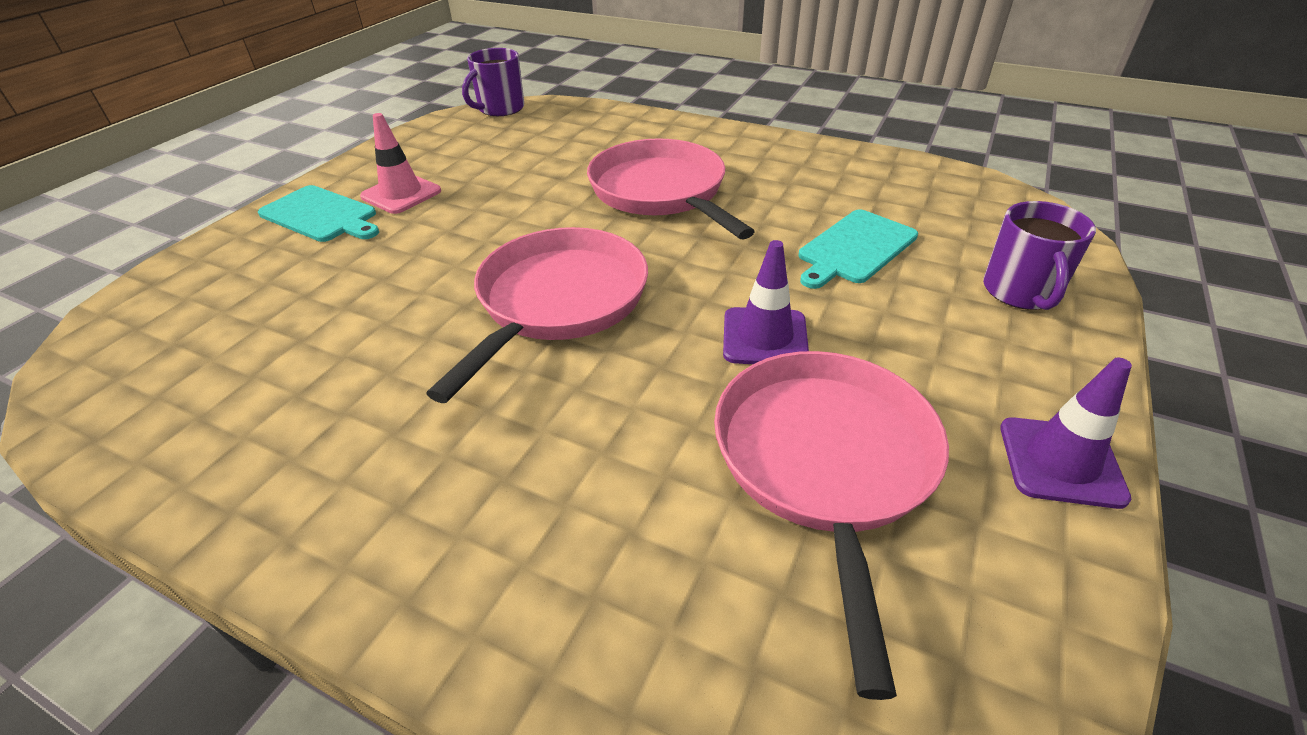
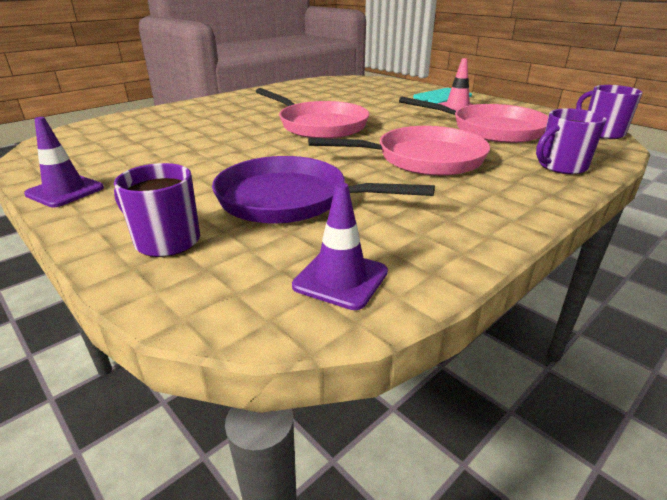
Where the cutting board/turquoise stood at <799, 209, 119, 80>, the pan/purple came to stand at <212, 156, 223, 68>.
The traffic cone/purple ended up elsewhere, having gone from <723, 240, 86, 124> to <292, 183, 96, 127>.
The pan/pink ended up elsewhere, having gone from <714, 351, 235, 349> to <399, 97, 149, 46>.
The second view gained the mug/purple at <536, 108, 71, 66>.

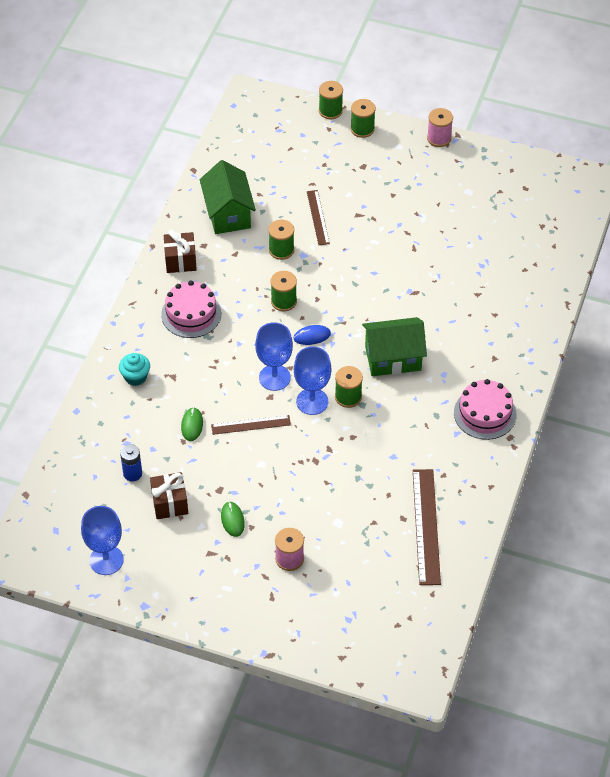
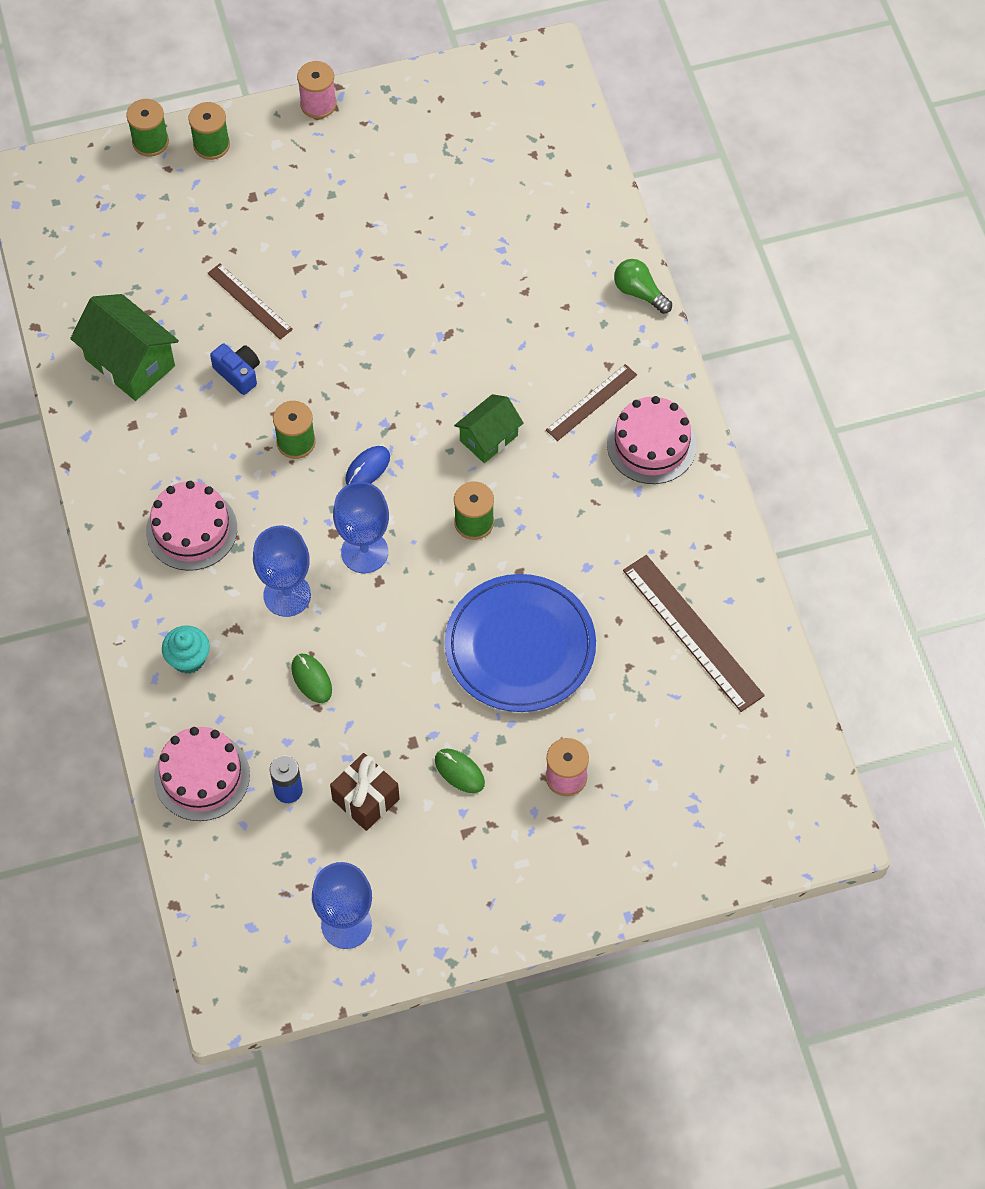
The second view gained the cake/pink at <154, 727, 96, 94>.
Where the spool/green stood at <268, 220, 26, 40>, the camera/blue came to stand at <210, 344, 50, 51>.
The goblet/blue ended up elsewhere, having gone from <294, 346, 37, 69> to <253, 526, 58, 91>.
The second view gained the plate/blue at <445, 574, 151, 138>.
The size of the house/green at <362, 317, 65, 59> changed by a factor of 0.63.
The ruler/brown ended up elsewhere, having gone from <211, 415, 80, 20> to <546, 364, 91, 77>.
The second view gained the light bulb/green at <614, 259, 58, 55>.
The second view lost the gift/brown at <164, 230, 33, 43>.

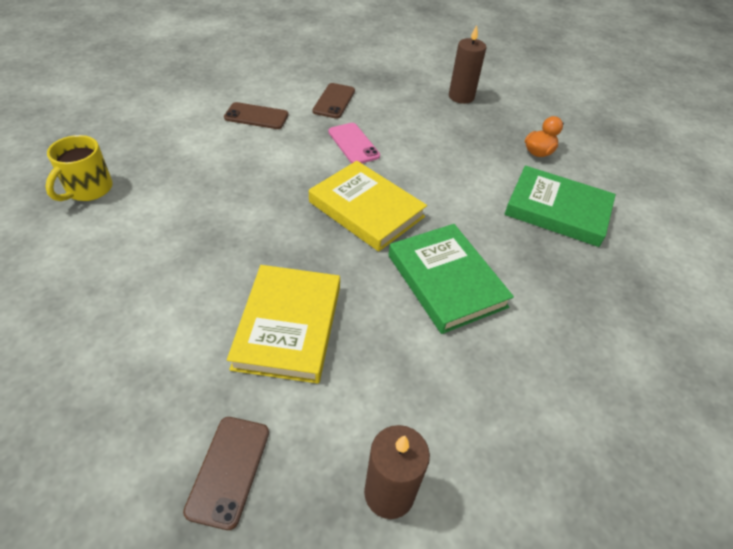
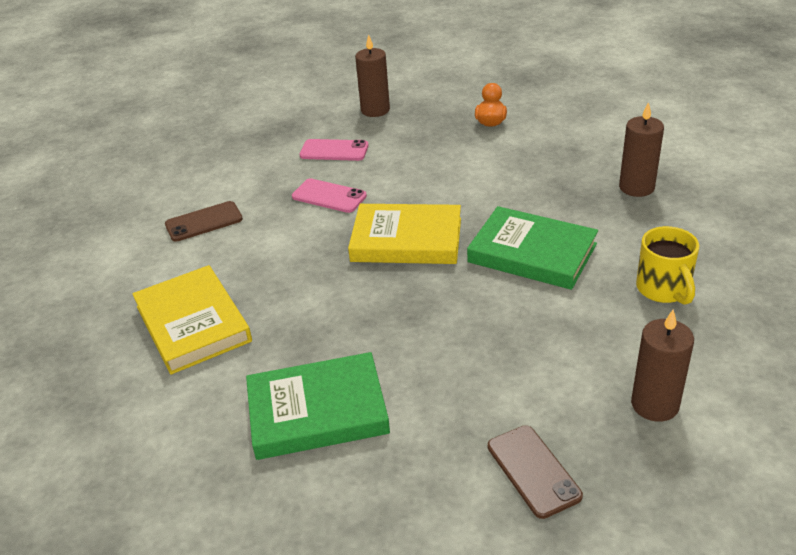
The book/yellow ended up elsewhere, having gone from <227, 265, 113, 119> to <132, 265, 120, 110>.
The book/green ended up elsewhere, having gone from <504, 166, 112, 81> to <246, 352, 144, 108>.
The second view gained the phone/pink at <299, 139, 69, 22>.
The second view gained the candle/brown at <619, 102, 45, 95>.
The mug/yellow ended up elsewhere, having gone from <45, 135, 68, 66> to <636, 226, 63, 79>.
The second view lost the phone/brown at <313, 83, 42, 36>.

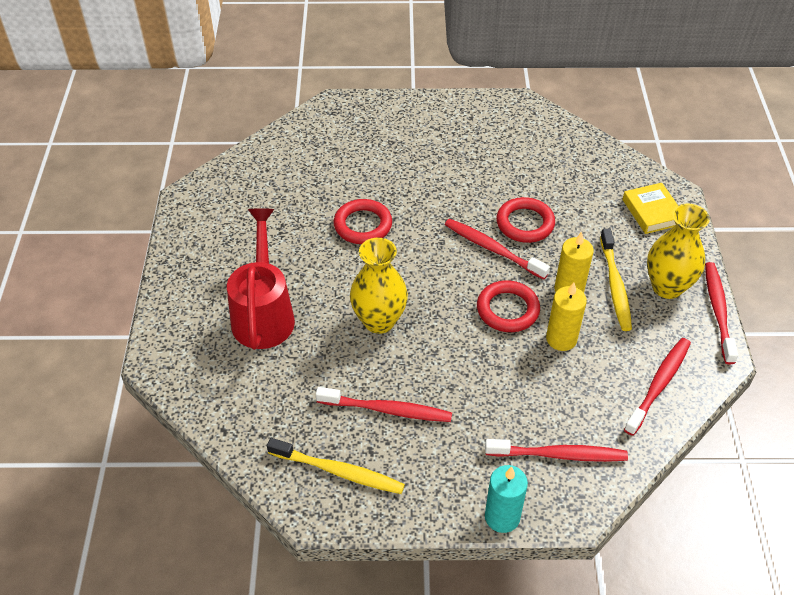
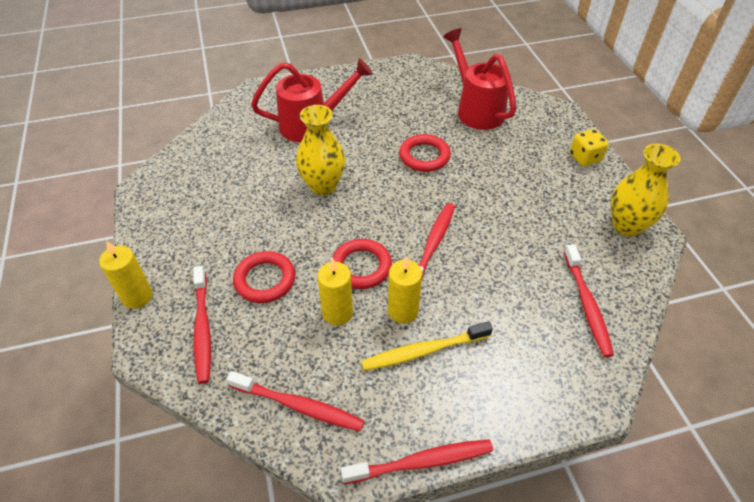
What was the candle/turquoise at <485, 465, 43, 68> turned into the candle/yellow at <99, 241, 54, 68>.
The ring/red ended up elsewhere, having gone from <496, 197, 59, 46> to <233, 251, 62, 52>.
The second view gained the watering can/red at <443, 28, 73, 102>.
The toothbrush/red ended up elsewhere, having gone from <316, 387, 136, 35> to <564, 244, 50, 113>.
The second view gained the dice/yellow at <570, 129, 39, 37>.
The vase/yellow ended up elsewhere, having gone from <647, 204, 63, 95> to <611, 144, 70, 93>.
The second view lost the toothbrush/yellow at <267, 438, 138, 56>.
The second view lost the book/yellow at <622, 183, 56, 51>.

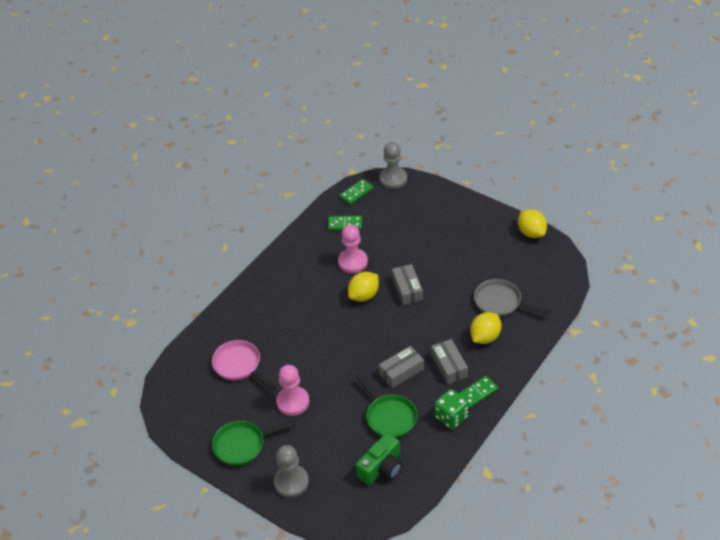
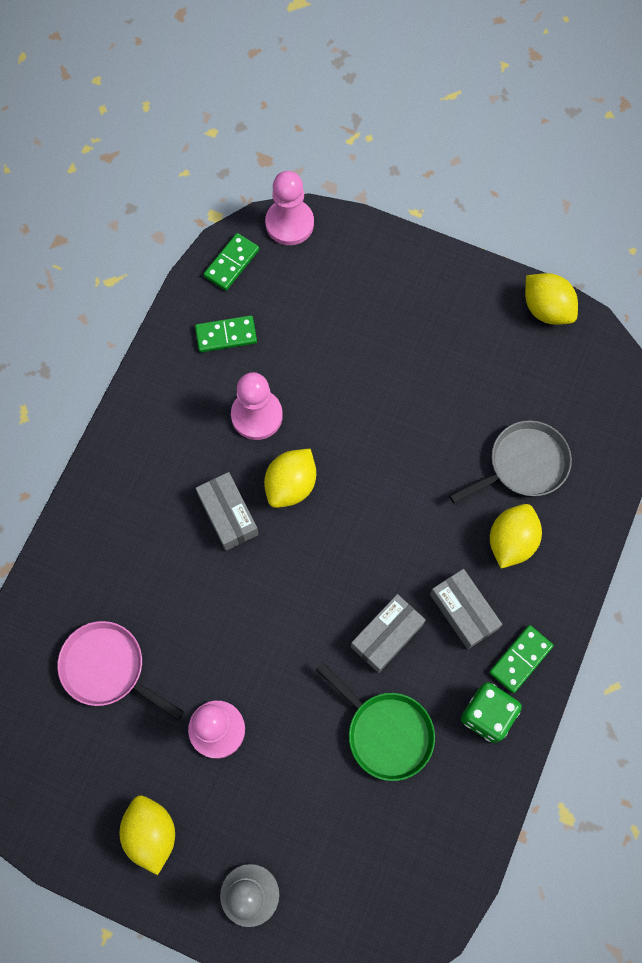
Where the pan/green stood at <212, 420, 84, 46>, the lemon/yellow came to stand at <120, 796, 55, 79>.
The box/grey ended up elsewhere, having gone from <392, 264, 31, 41> to <196, 472, 63, 79>.
What was the pawn/grey at <380, 142, 27, 47> turned into the pawn/pink at <265, 171, 49, 74>.
The pan/grey at <474, 279, 76, 38> ended up facing another way, 135 degrees clockwise from before.
The second view lost the camera/green at <356, 433, 46, 52>.

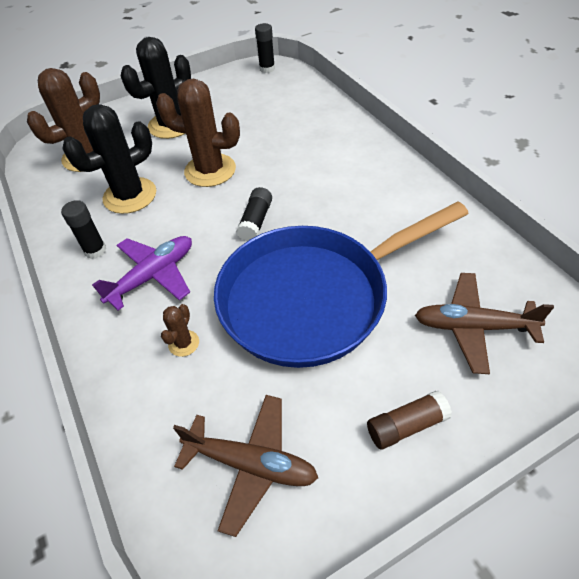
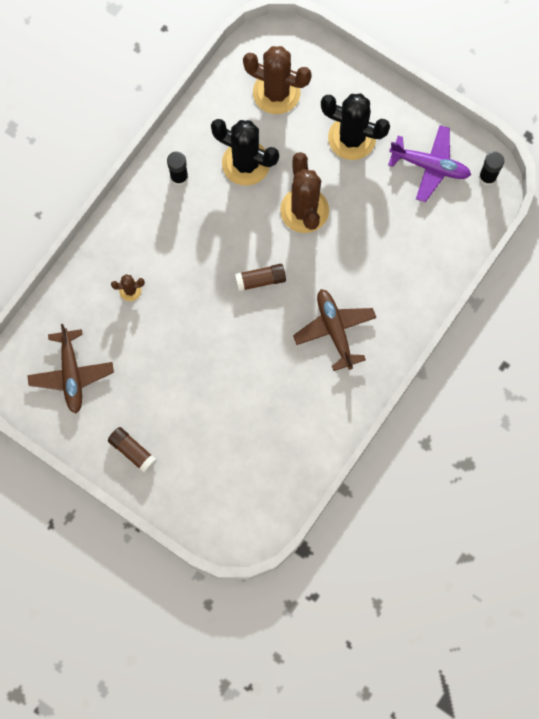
What was the glue stick/black at <236, 187, 36, 54> turned into the glue stick/brown at <235, 264, 51, 28>.
The plane/brown ended up elsewhere, having gone from <415, 273, 139, 101> to <293, 289, 83, 82>.
The plane/purple ended up elsewhere, having gone from <92, 236, 100, 74> to <388, 125, 83, 77>.
The second view lost the pan/blue at <214, 201, 255, 167>.

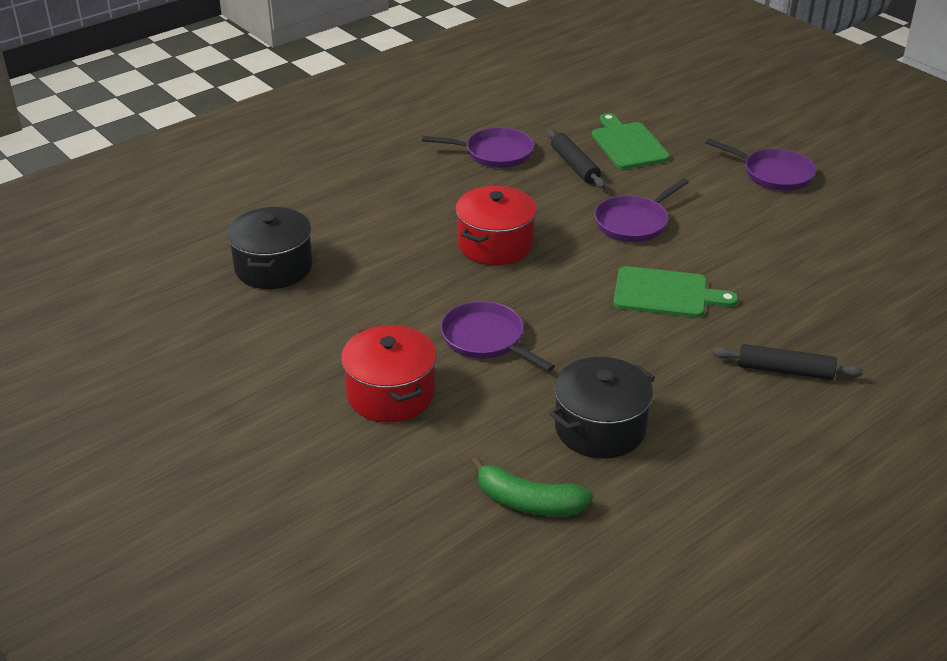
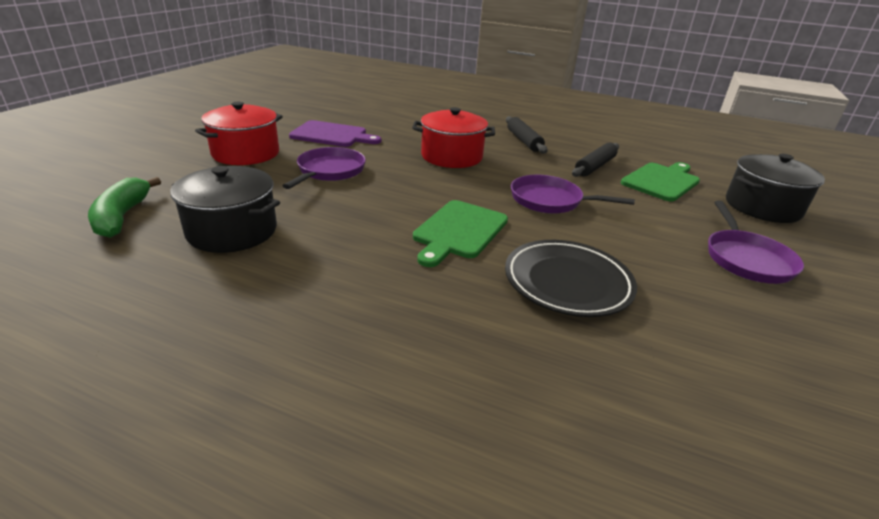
The second view gained the cutting board/purple at <289, 120, 92, 27>.
The cutting board/green at <613, 266, 126, 52> ended up facing another way, 45 degrees clockwise from before.
The second view gained the plate/black at <505, 240, 132, 77>.
The rolling pin/black ended up elsewhere, having gone from <713, 344, 150, 36> to <506, 116, 41, 38>.
The pot/black ended up elsewhere, having gone from <227, 207, 86, 82> to <726, 154, 99, 69>.
The second view lost the pan/purple at <422, 127, 112, 41>.

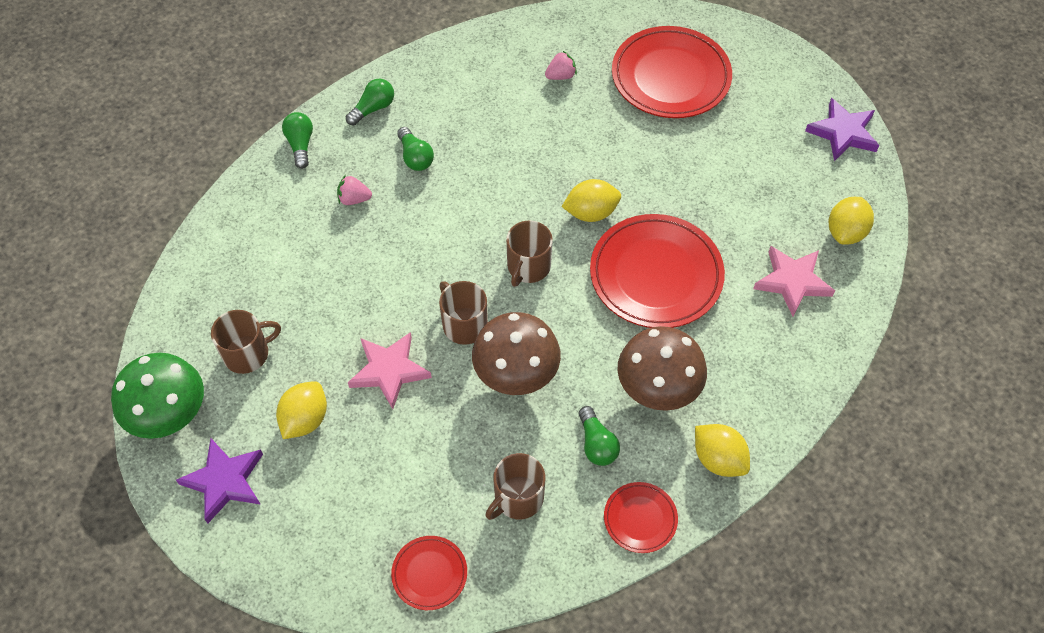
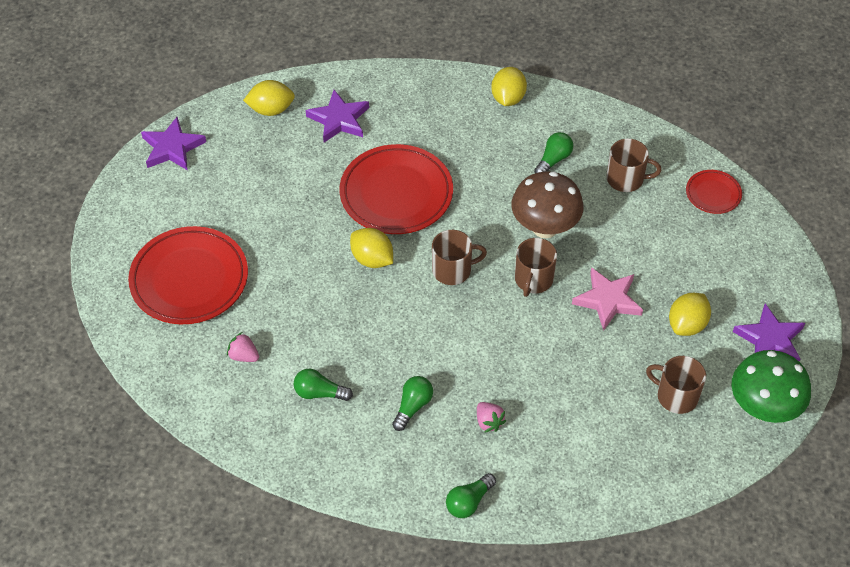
The light bulb/green ended up elsewhere, having gone from <346, 79, 48, 47> to <294, 369, 59, 32>.
What was the star/pink at <753, 246, 82, 71> turned into the star/purple at <306, 90, 63, 53>.
The lemon/yellow at <276, 381, 51, 58> ended up facing another way, 45 degrees counterclockwise from before.
The second view lost the plate/red at <604, 482, 74, 71>.
The second view lost the mushroom/brown at <618, 326, 89, 85>.

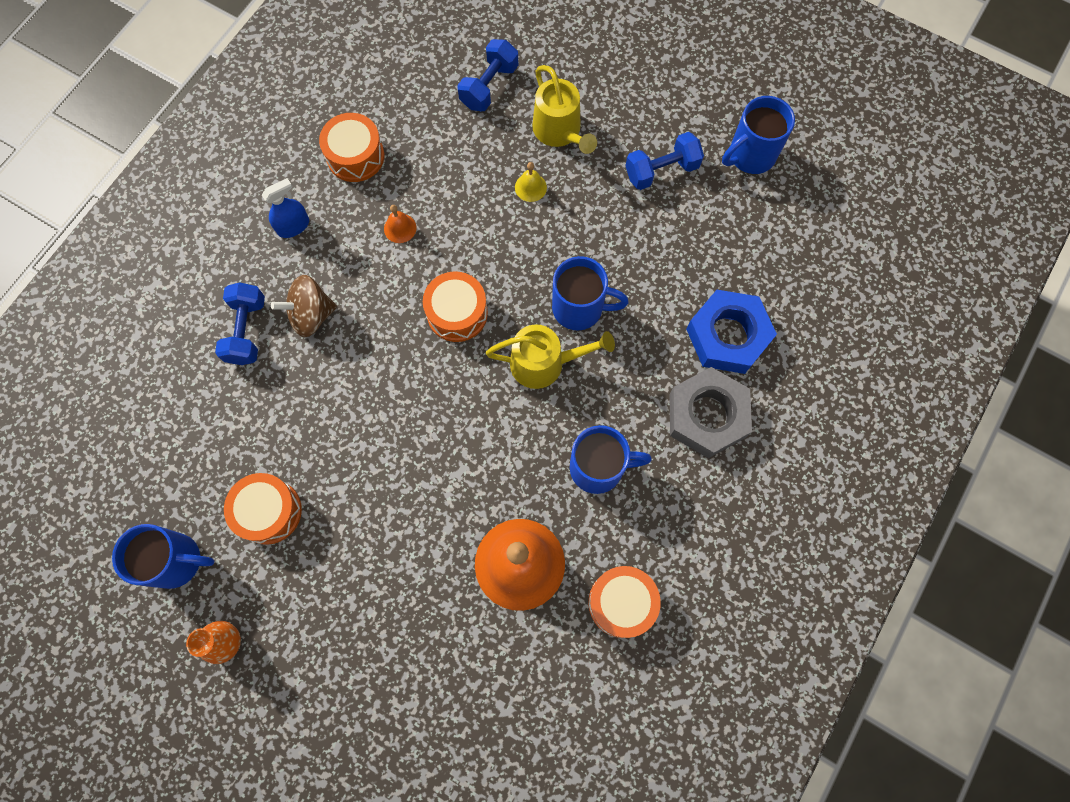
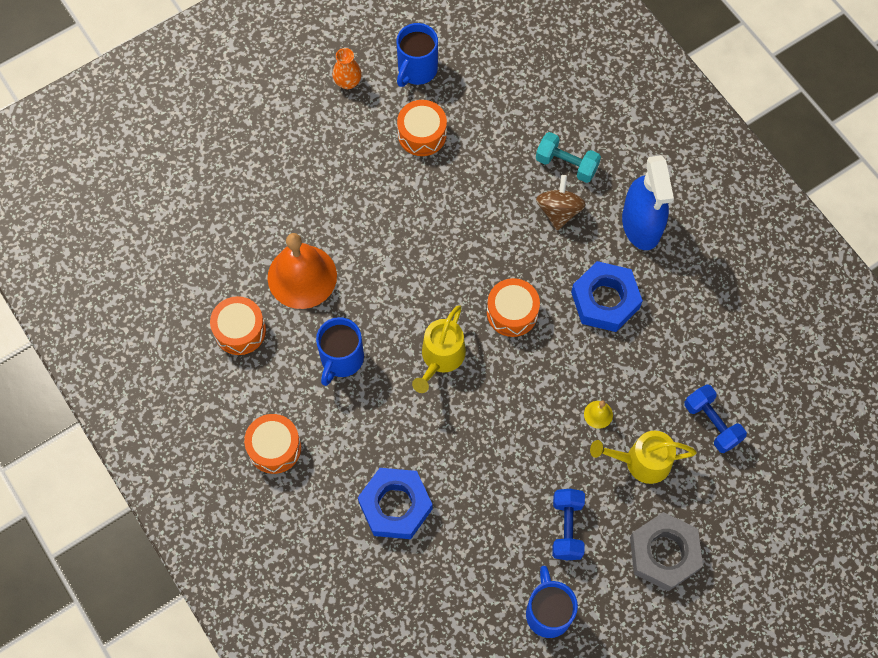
The drum/orange ended up elsewhere, having gone from <319, 113, 65, 69> to <244, 414, 57, 60>.
What was the dumbbell/blue at <215, 282, 50, 83> turned into the dumbbell/turquoise at <536, 132, 65, 51>.
Where the bell/orange stood at <384, 205, 33, 38>, the nut/blue came to stand at <571, 261, 72, 71>.
The size of the spray bottle/blue at <262, 178, 47, 60> changed by a factor of 2.00.
The nut/grey ended up elsewhere, having gone from <669, 367, 83, 91> to <630, 512, 73, 79>.
The second view lost the mug/blue at <552, 256, 77, 74>.

